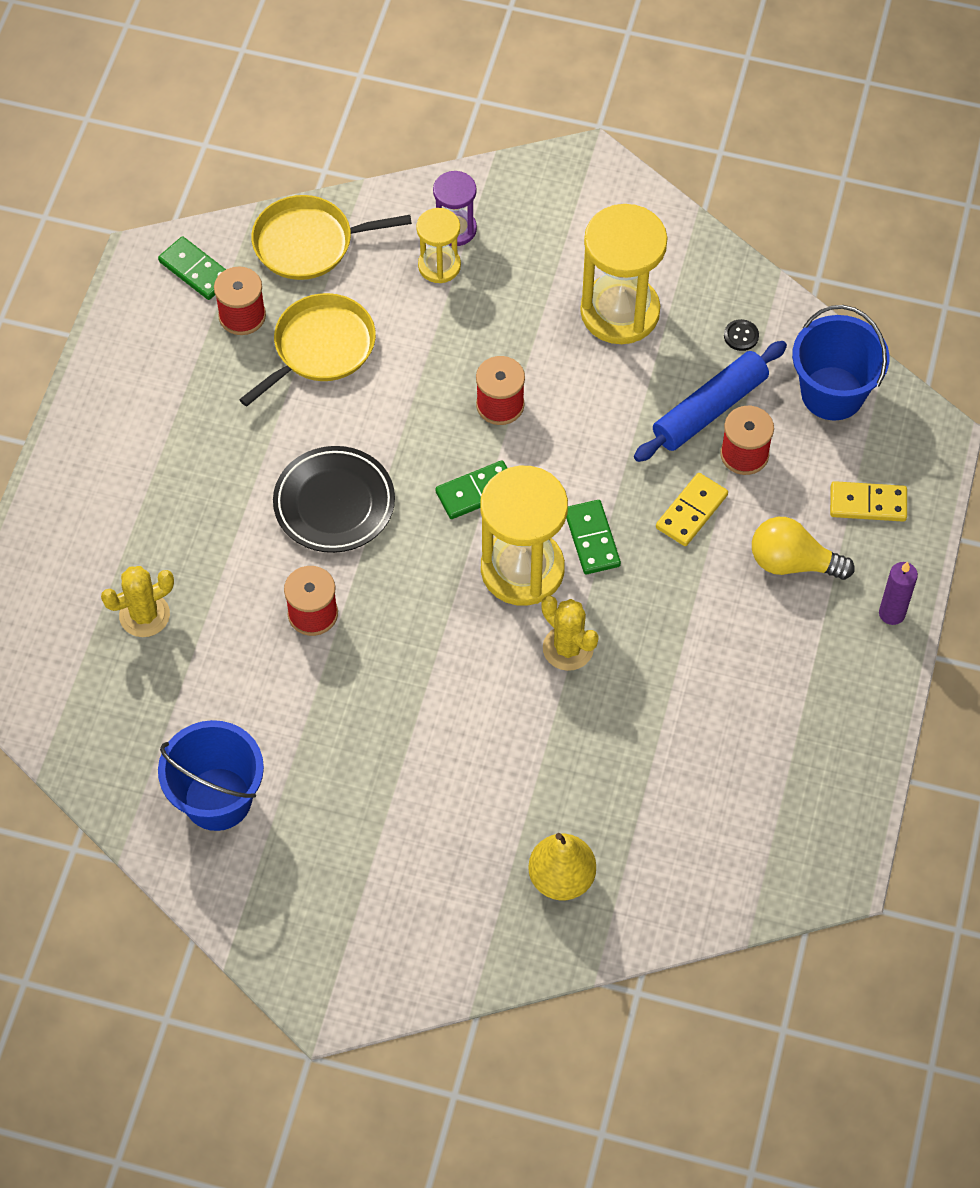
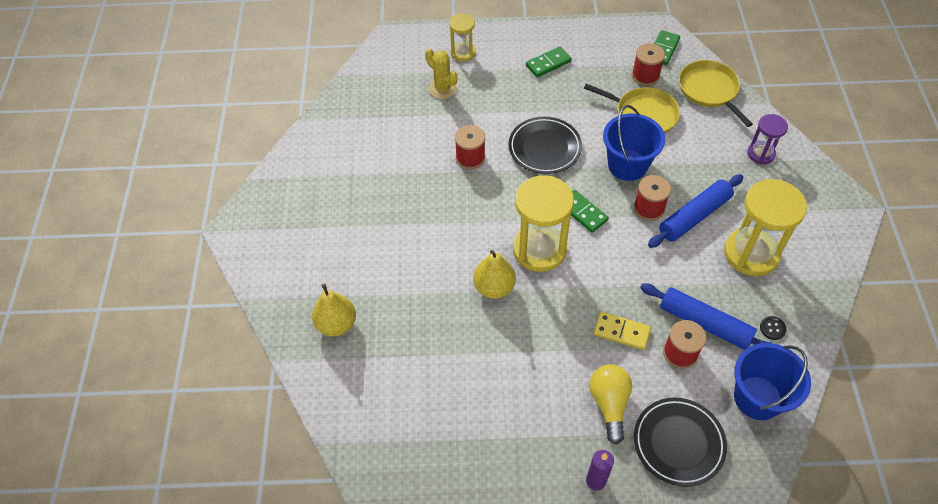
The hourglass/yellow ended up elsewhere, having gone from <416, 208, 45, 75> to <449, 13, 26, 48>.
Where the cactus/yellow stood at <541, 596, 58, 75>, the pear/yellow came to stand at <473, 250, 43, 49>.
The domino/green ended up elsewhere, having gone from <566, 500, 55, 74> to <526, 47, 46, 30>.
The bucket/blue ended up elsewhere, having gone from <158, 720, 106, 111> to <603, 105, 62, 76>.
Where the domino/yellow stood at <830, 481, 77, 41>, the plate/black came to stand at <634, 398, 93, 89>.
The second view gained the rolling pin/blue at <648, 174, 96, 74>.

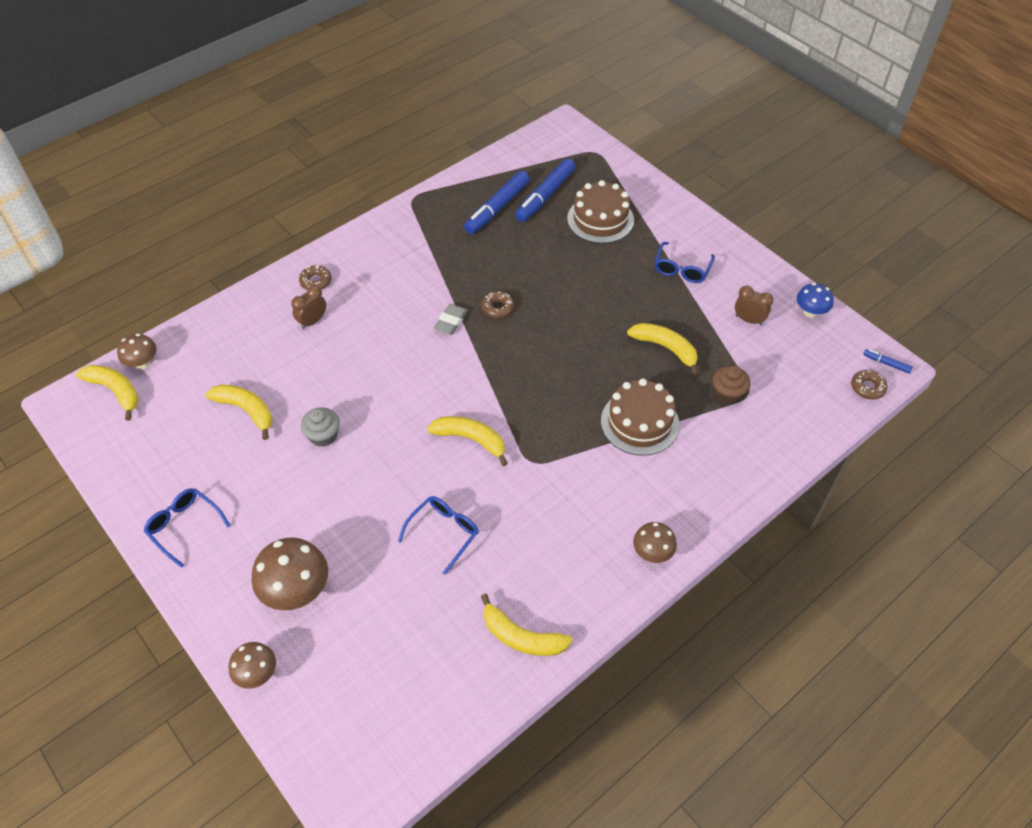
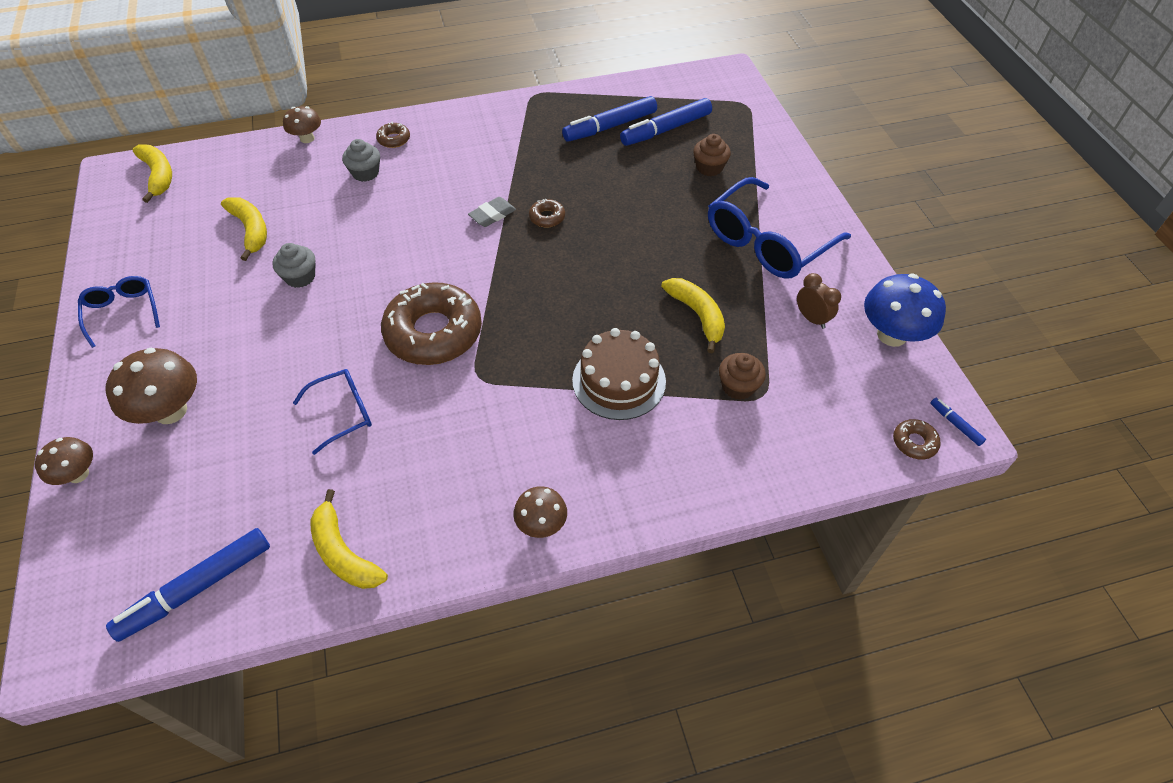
The second view gained the marker/blue at <106, 528, 164, 114>.
The mushroom/brown ended up elsewhere, having gone from <117, 334, 40, 35> to <283, 106, 38, 37>.
Where the clock/brown stood at <291, 285, 35, 44>, the cupcake/grey came to stand at <342, 139, 38, 43>.
Where the banana/yellow stood at <427, 416, 81, 50>, the donut/brown came to stand at <381, 282, 101, 83>.
Where the cake/brown stood at <567, 180, 67, 63>, the cupcake/brown came to stand at <693, 134, 38, 42>.
The size of the glasses/blue at <654, 242, 61, 41> changed by a factor of 1.86.
The size of the mushroom/blue at <797, 283, 37, 35> changed by a factor of 1.69.

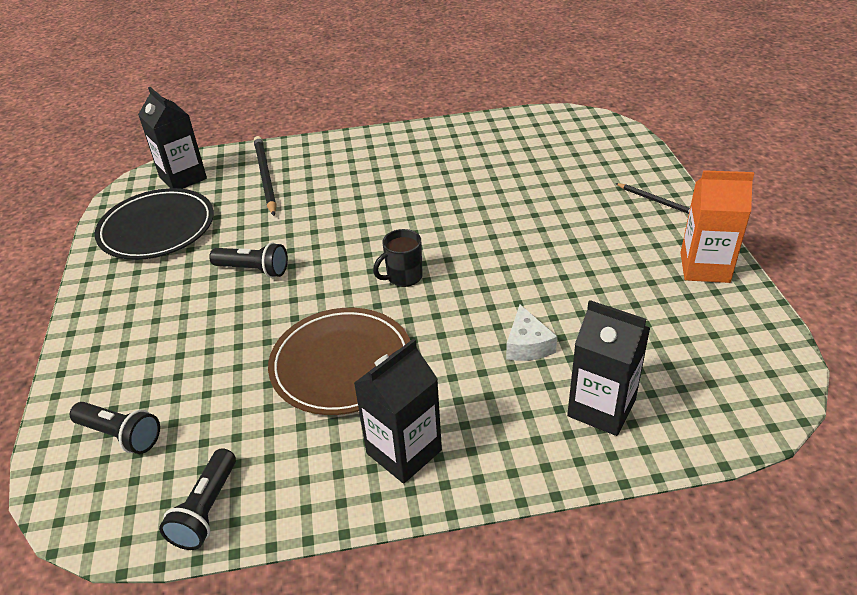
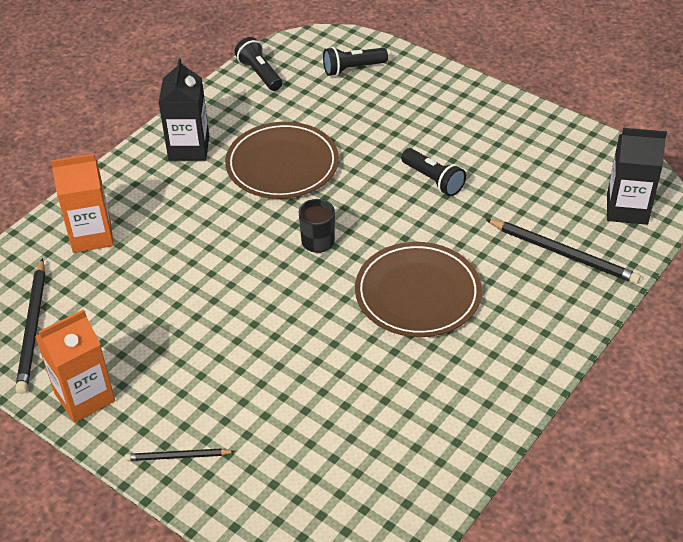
The second view gained the pencil/black at <15, 258, 30, 136>.
What was the carton/black at <567, 300, 83, 136> turned into the carton/orange at <51, 154, 63, 99>.
The second view gained the plate/brown at <355, 242, 127, 95>.
The flashlight/black at <209, 242, 79, 36> ended up facing another way, 105 degrees counterclockwise from before.
The second view lost the plate/black at <95, 188, 119, 72>.
The second view lost the cheese/white at <506, 305, 51, 56>.

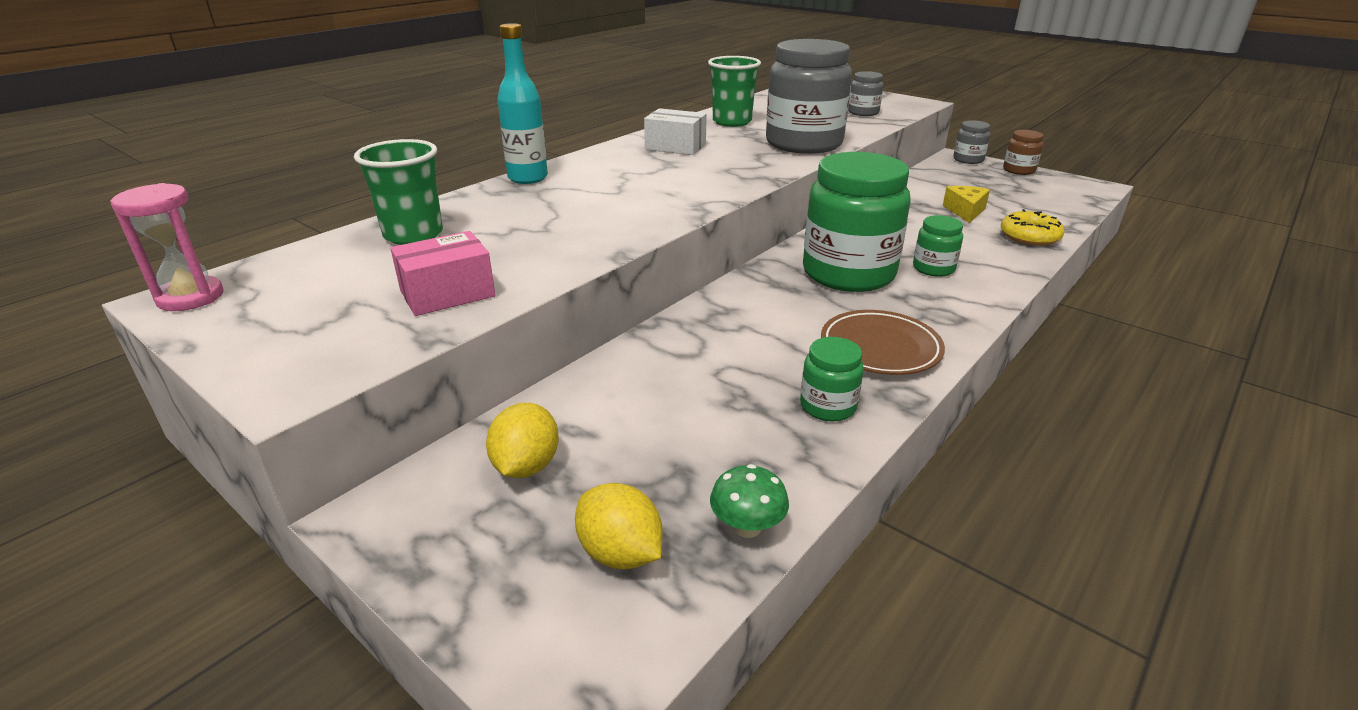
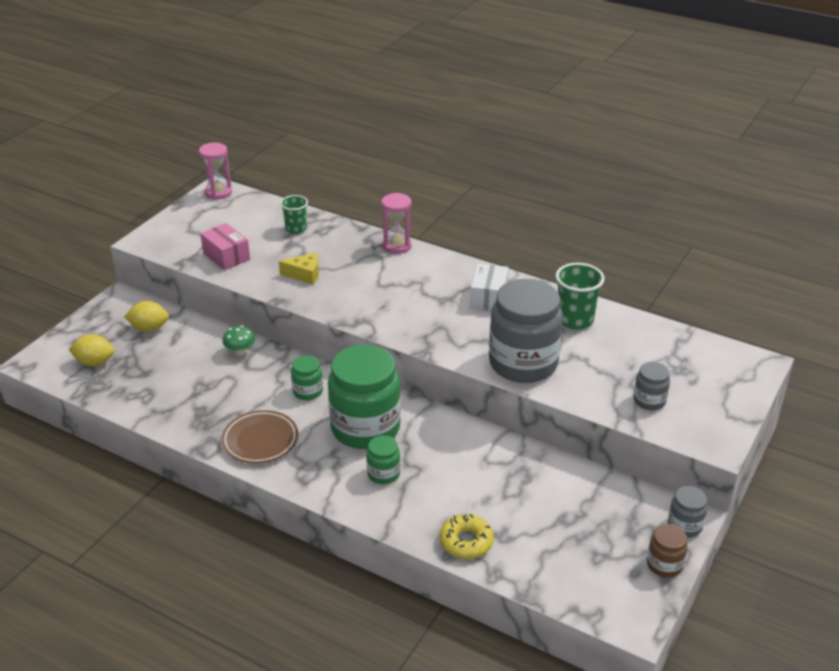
The lemon/yellow at <575, 483, 87, 86> ended up facing another way, 60 degrees clockwise from before.
The mushroom/green ended up elsewhere, having gone from <710, 464, 79, 74> to <223, 325, 32, 31>.
The cheese/yellow ended up elsewhere, having gone from <943, 186, 47, 37> to <279, 253, 40, 31>.
The size of the cup/green at <354, 139, 89, 106> changed by a factor of 0.65.
The jar/green ended up elsewhere, having gone from <800, 337, 64, 84> to <291, 355, 32, 45>.
Where the bottle/turquoise stood at <497, 23, 51, 161>, the hourglass/pink came to stand at <381, 193, 31, 61>.

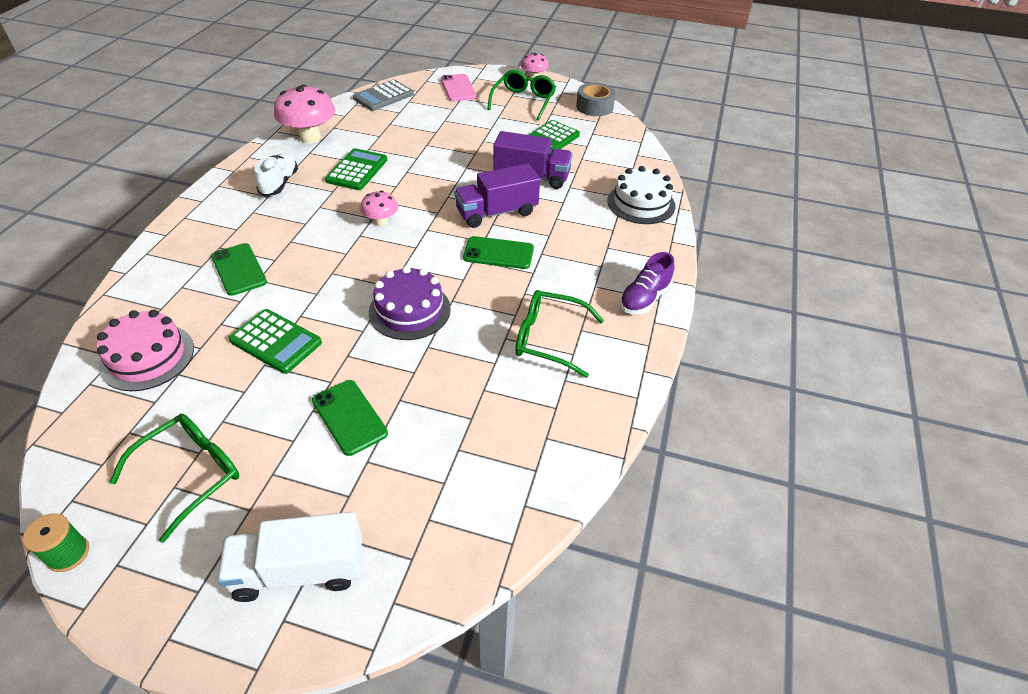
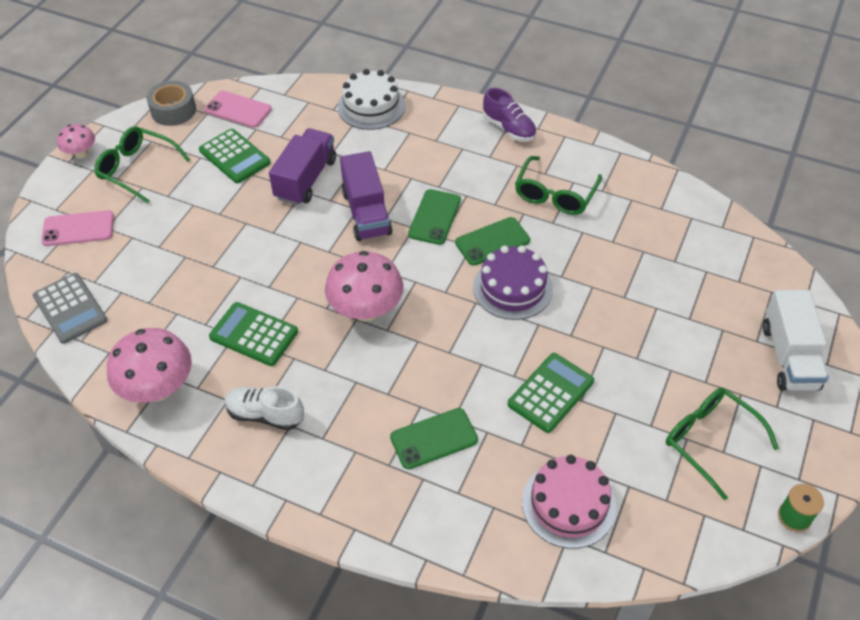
The second view gained the phone/pink at <205, 91, 67, 37>.
The size of the mushroom/pink at <360, 191, 38, 35> changed by a factor of 1.82.
The phone/green ended up elsewhere, having gone from <312, 380, 76, 76> to <455, 217, 75, 49>.

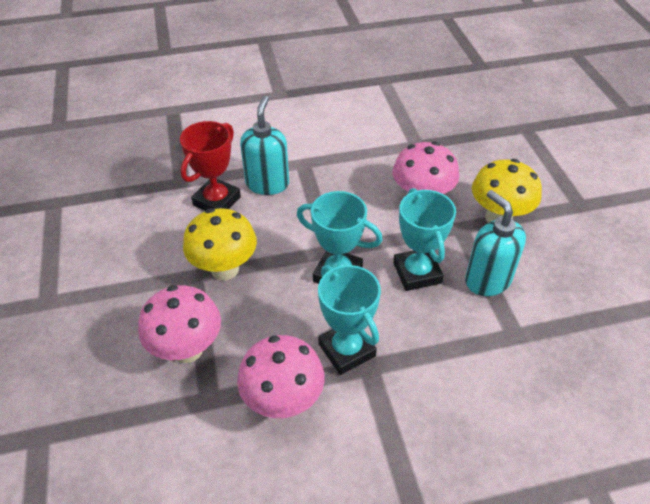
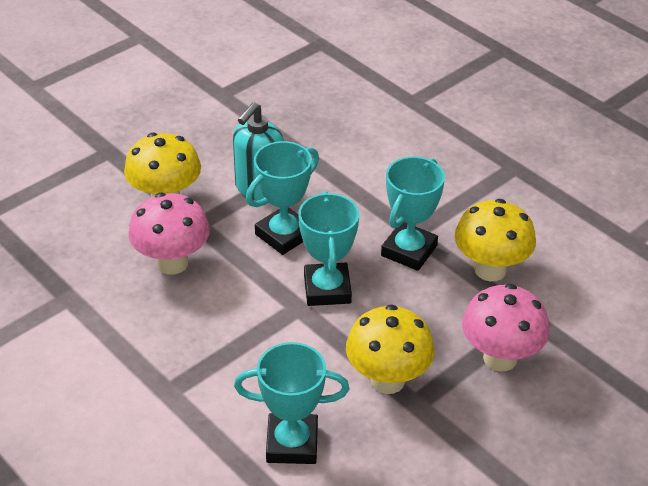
What was the trophy/red at <180, 121, 61, 90> turned into the trophy/turquoise at <234, 342, 115, 122>.
What was the mushroom/pink at <237, 335, 88, 83> turned into the mushroom/yellow at <455, 199, 81, 82>.
The second view lost the soap dispenser/turquoise at <240, 96, 49, 99>.

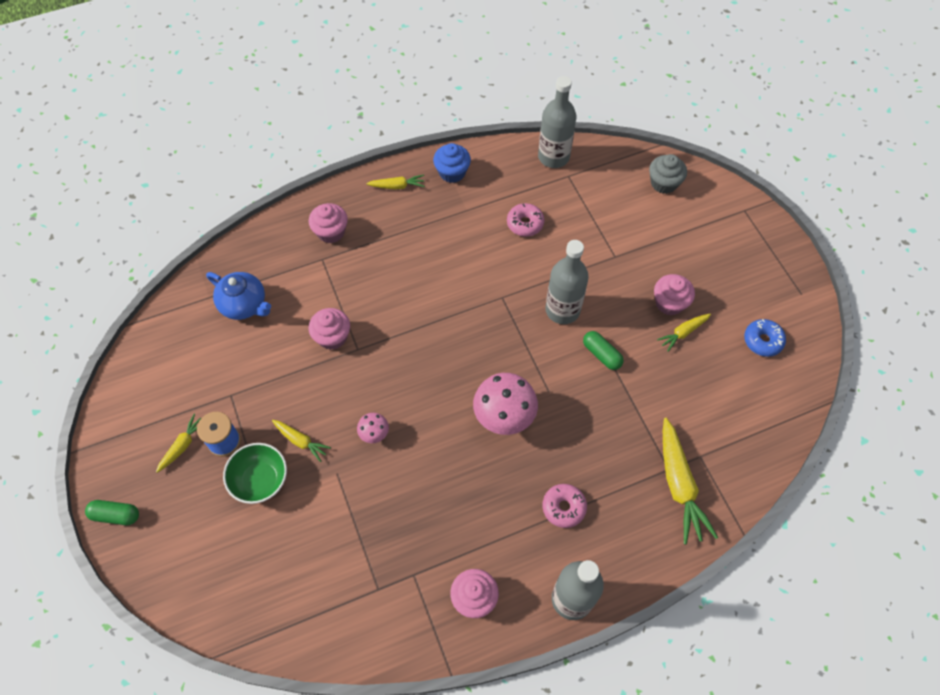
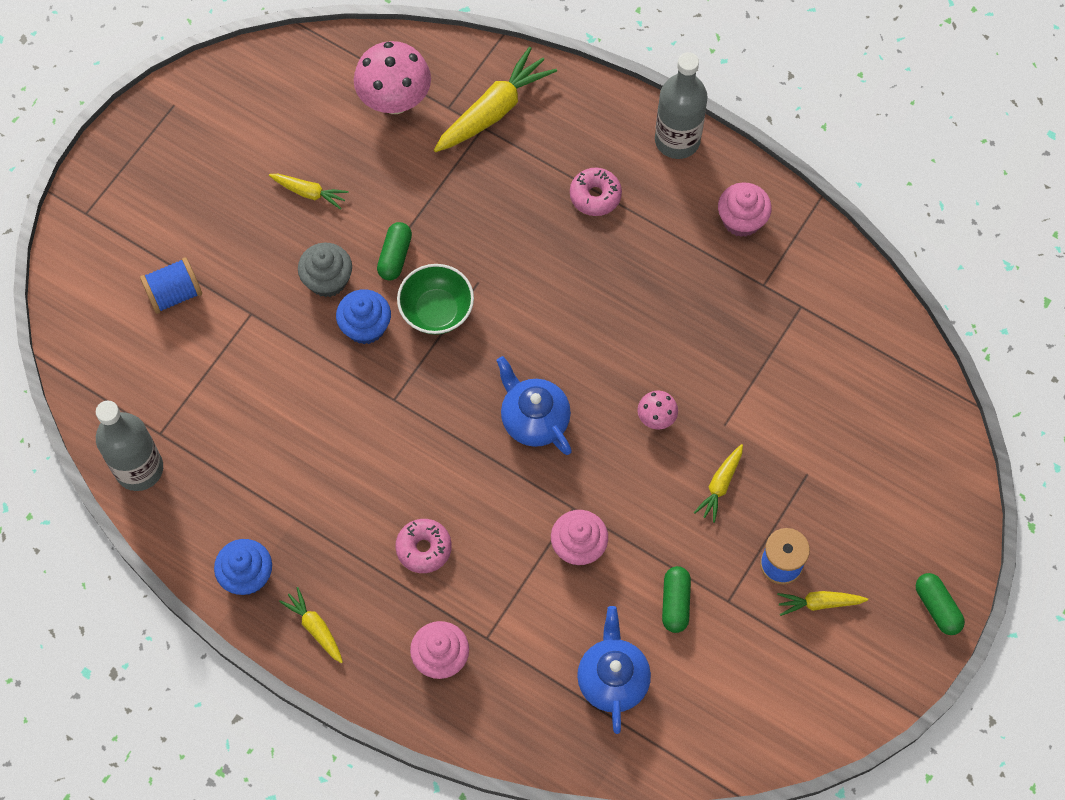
The second view gained the spool/blue at <140, 257, 62, 57>.
The cupcake/grey ended up elsewhere, having gone from <649, 154, 38, 40> to <298, 243, 54, 54>.
Where the bottle/grey stood at <545, 240, 44, 84>, the cupcake/blue came to stand at <336, 289, 55, 55>.
The mushroom/pink ended up elsewhere, having gone from <473, 373, 65, 62> to <354, 41, 77, 73>.
The donut/pink ended up elsewhere, having gone from <507, 203, 37, 33> to <395, 519, 57, 54>.
The bowl/green ended up elsewhere, having gone from <223, 443, 64, 61> to <397, 264, 77, 71>.
The second view gained the teapot/blue at <496, 356, 76, 99>.
The second view gained the capsule/green at <662, 566, 29, 67>.
The carrot/yellow at <272, 420, 59, 42> ended up facing another way, 150 degrees counterclockwise from before.
The second view lost the cupcake/pink at <654, 274, 41, 41>.
The second view lost the donut/blue at <744, 319, 42, 38>.

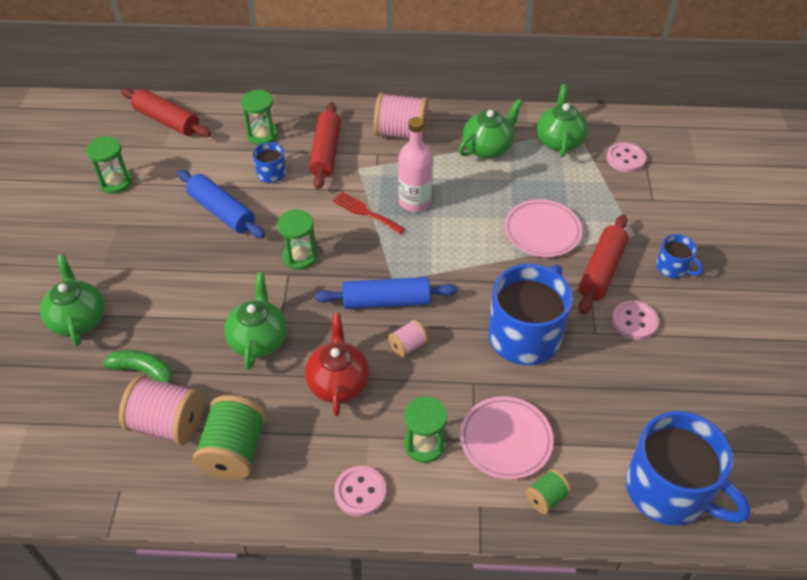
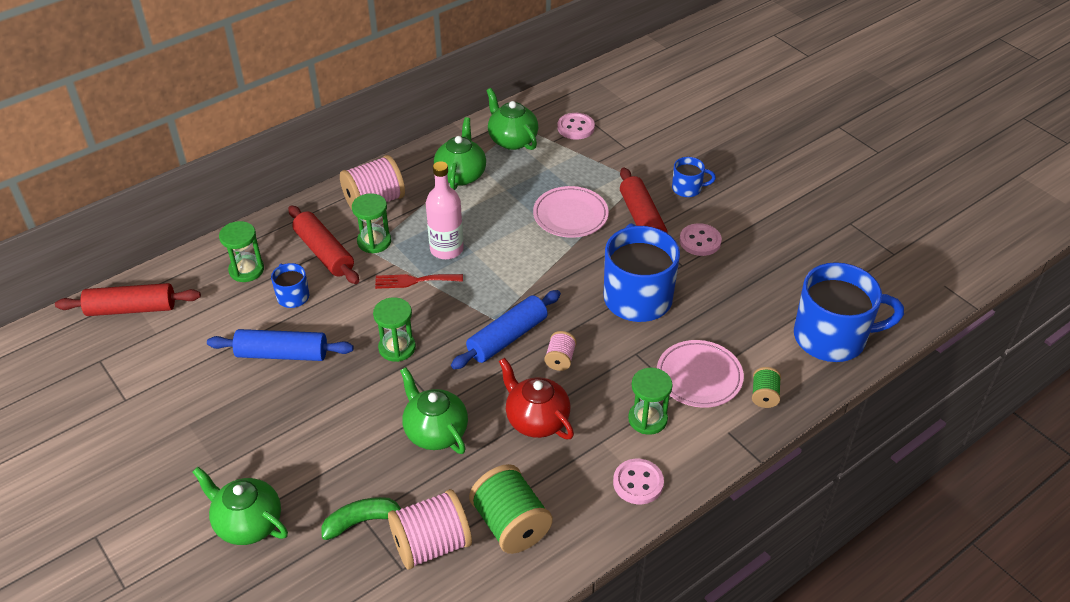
The hourglass/green ended up elsewhere, having gone from <86, 136, 46, 58> to <352, 193, 39, 60>.

